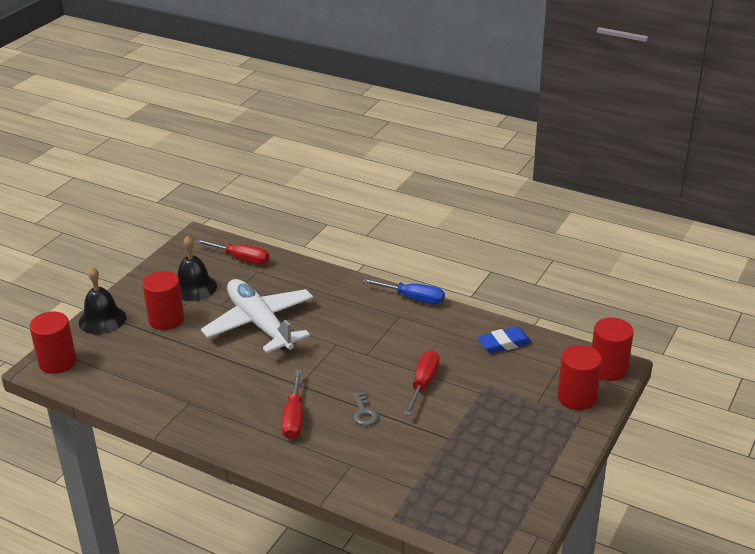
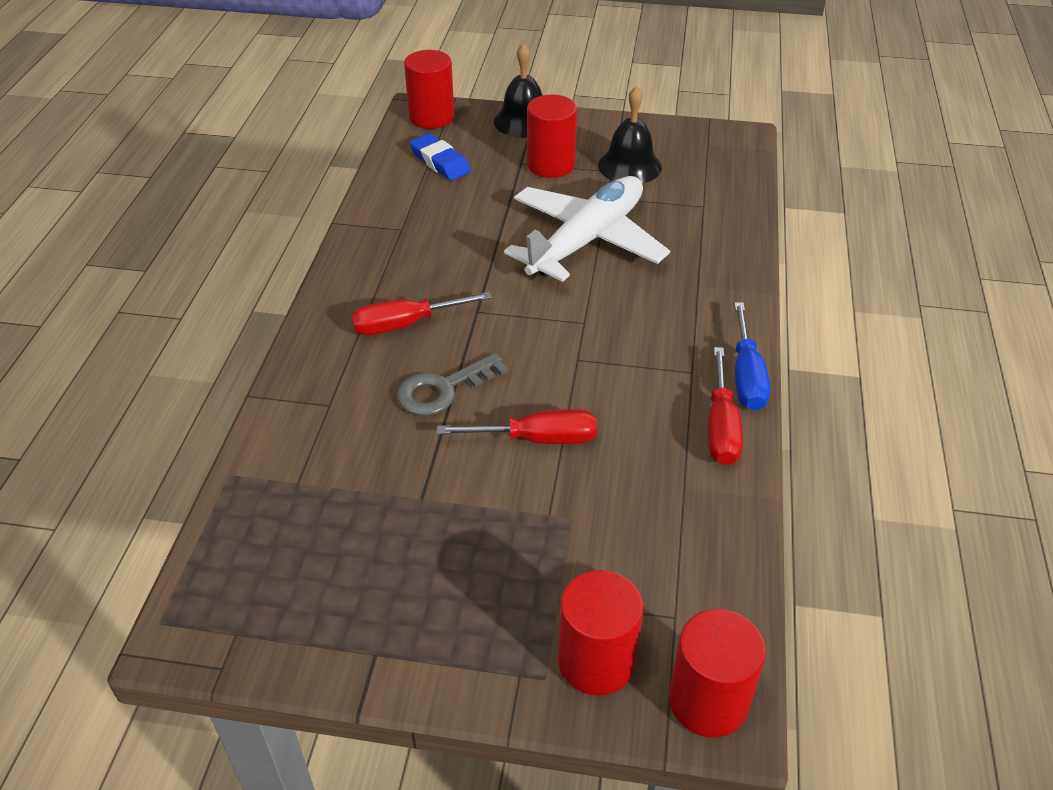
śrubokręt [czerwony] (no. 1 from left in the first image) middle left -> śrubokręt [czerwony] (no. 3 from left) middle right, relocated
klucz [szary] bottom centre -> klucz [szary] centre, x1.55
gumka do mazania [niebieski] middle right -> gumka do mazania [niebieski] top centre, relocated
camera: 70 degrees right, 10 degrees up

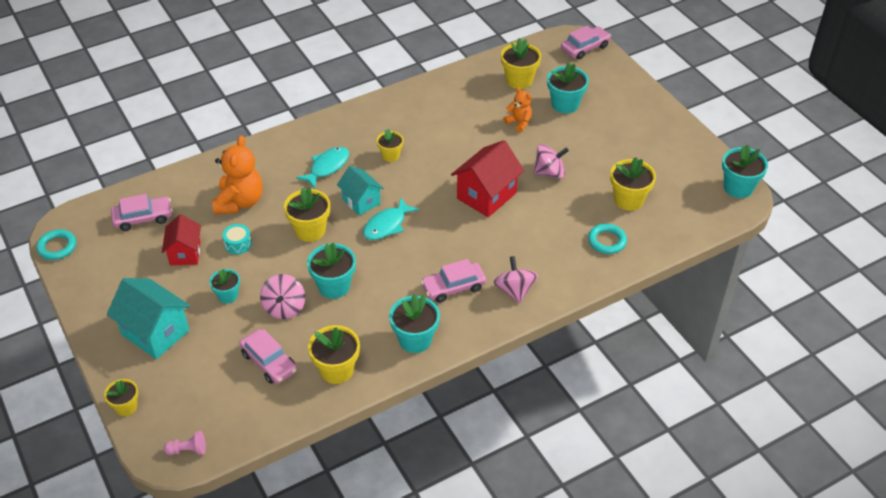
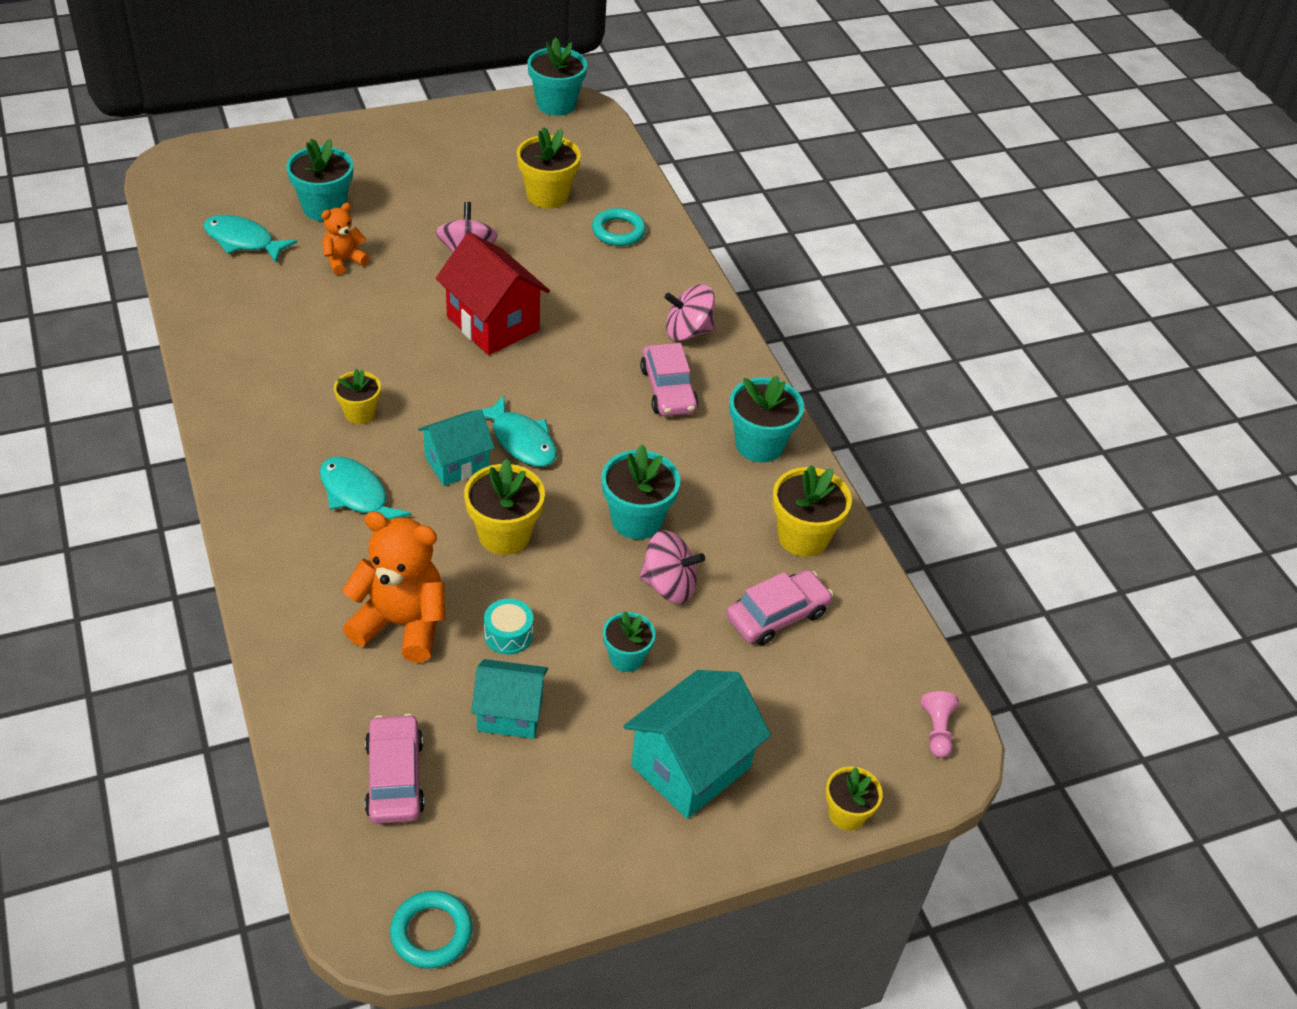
domek [czerwony] (no. 1 from left) middle left -> domek [turkusowy] (no. 2 from left) bottom centre
doniczka [żółty] (no. 5 from left) top centre -> ryba [turkusowy] (no. 1 from left) top left
samochód [różowy] (no. 4 from left) top centre -> none
camera: 85 degrees left, 0 degrees up

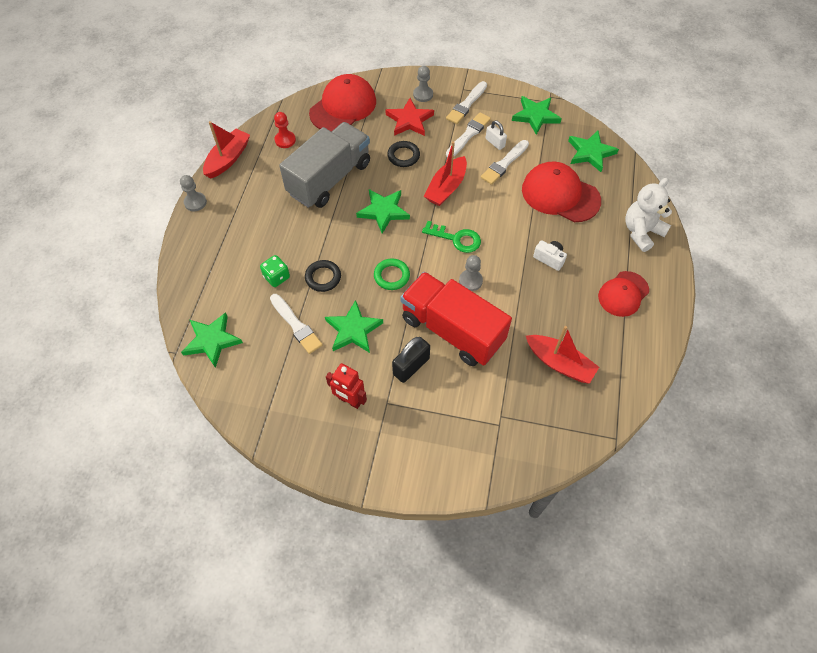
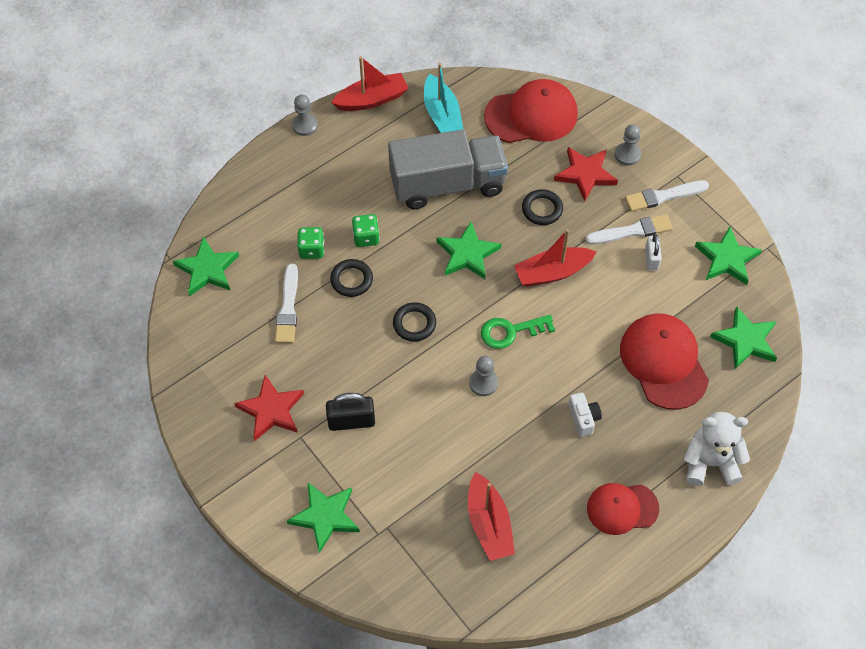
pionek [czerwony] top centre -> łódka [turkusowy] top centre
gwiazda [zielony] (no. 2 from left) centre -> gwiazda [zielony] (no. 2 from left) bottom centre, relocated
robot [czerwony] centre -> gwiazda [czerwony] (no. 1 from left) middle left
pierścień [zielony] centre -> pierścień [czarny] (no. 2 from left) centre
ciężarówka [czerwony] centre -> none
klucz [zielony] centre, 105 degrees clockwise
pędzel [biały] (no. 4 from left) top centre -> none
none -> kostka do gry [zielony] (no. 2 from left) centre
camera: 40 degrees right, 0 degrees up

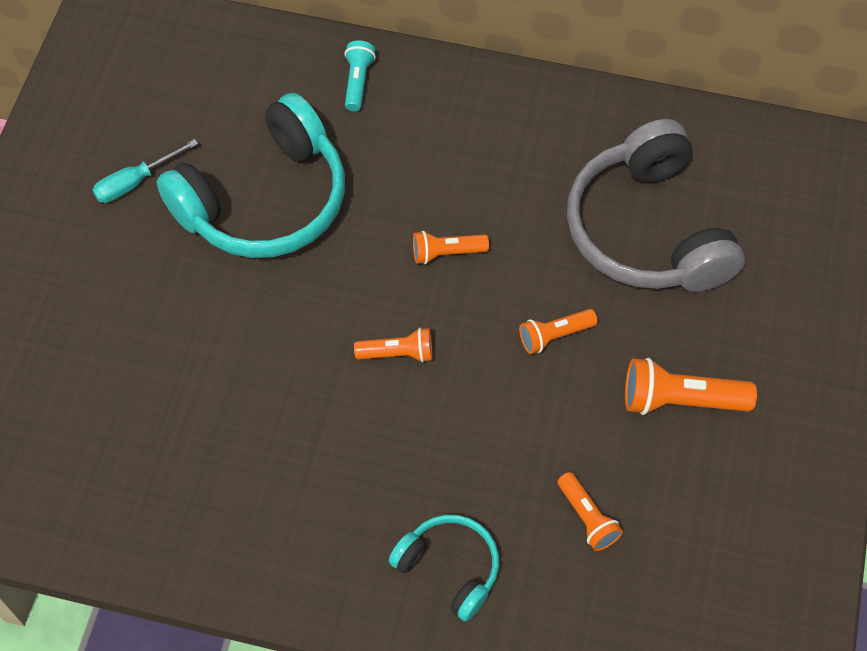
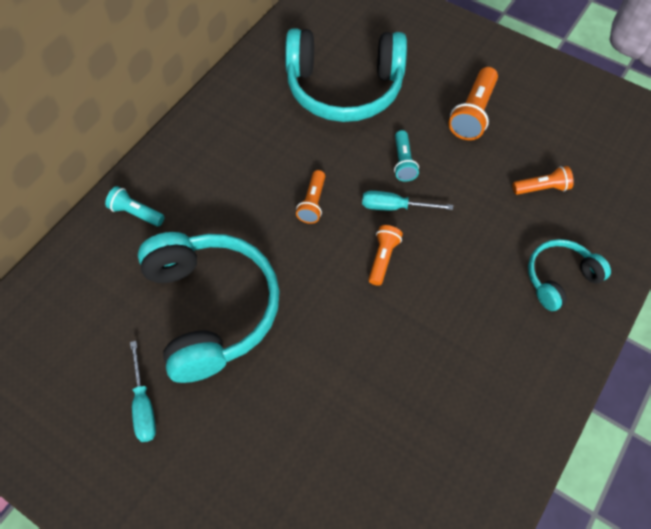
latarka [pomarańczowy] (no. 3 from left) centre -> latarka [turkusowy] (no. 2 from left) top centre
słuchawki [szary] top right -> słuchawki [turkusowy] (no. 2 from left) top centre
none -> śrubokręt [turkusowy] (no. 2 from left) centre
camera: 70 degrees left, 0 degrees up

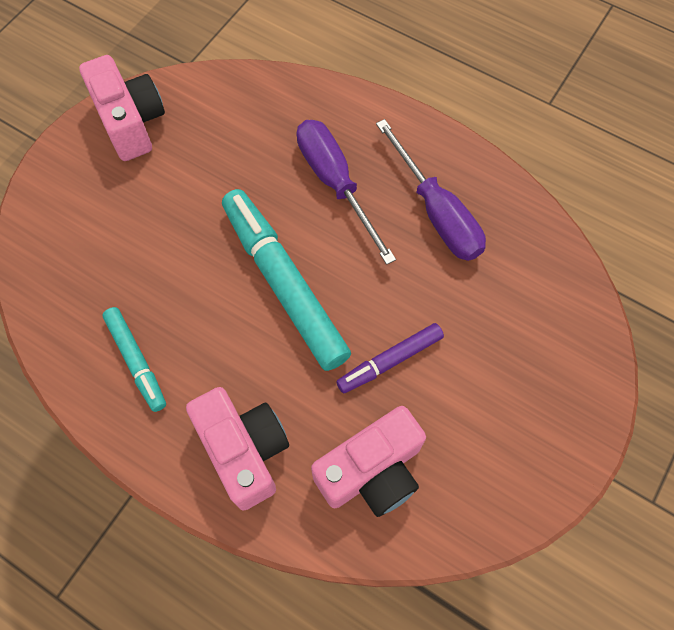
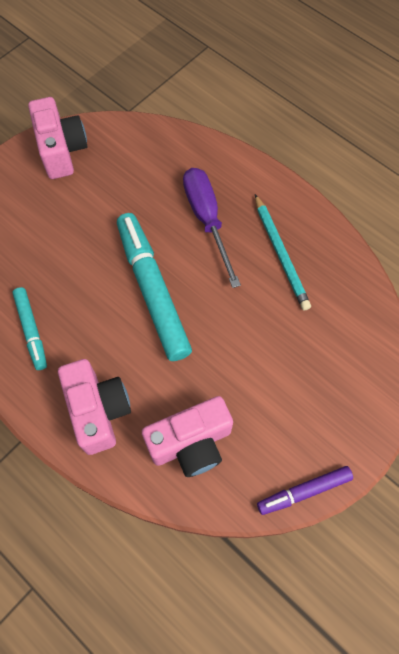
flamaster [fioletowy] centre -> flamaster [fioletowy] bottom right, relocated
śrubokręt [fioletowy] (no. 2 from left) top centre -> ołówek [turkusowy] middle right
camera: 10 degrees right, 0 degrees up

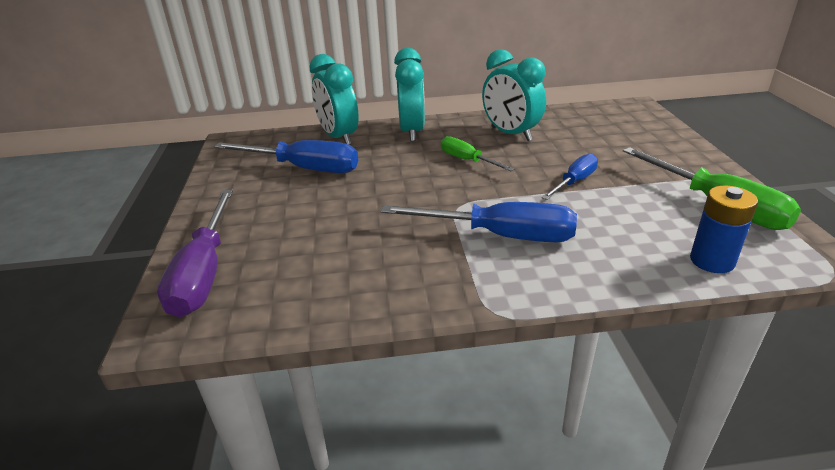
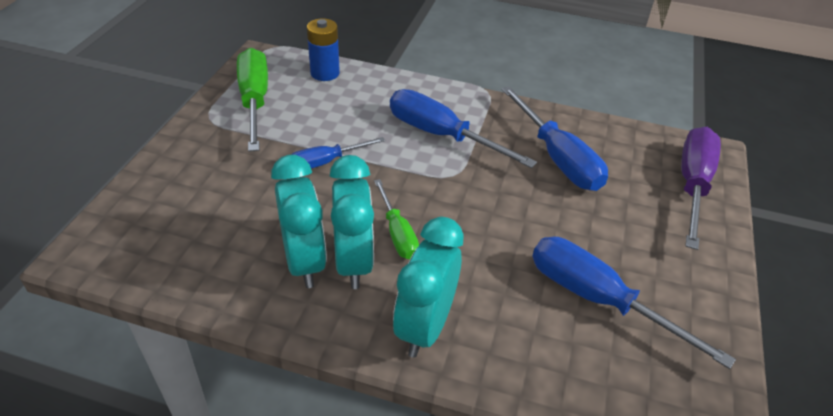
budzik [turkusowy] (no. 1 from left in the first image) top centre -> budzik [turkusowy] (no. 2 from left) centre, relocated
none -> śrubokręt [niebieski] (no. 3 from left) top centre
camera: 160 degrees left, 10 degrees up

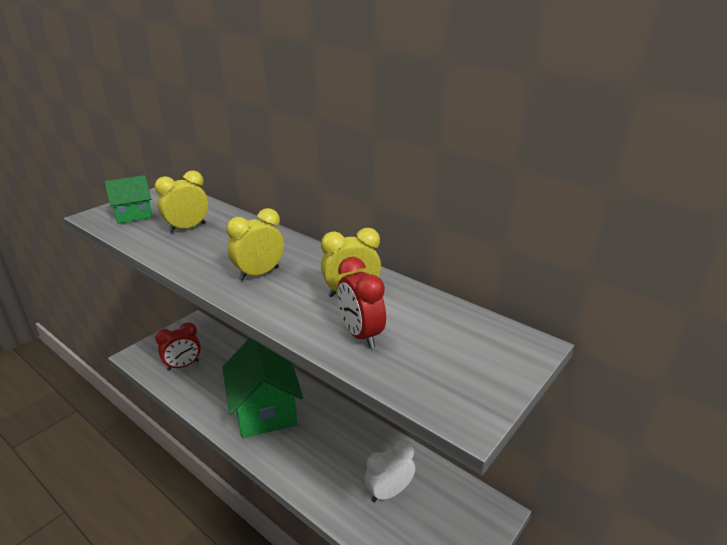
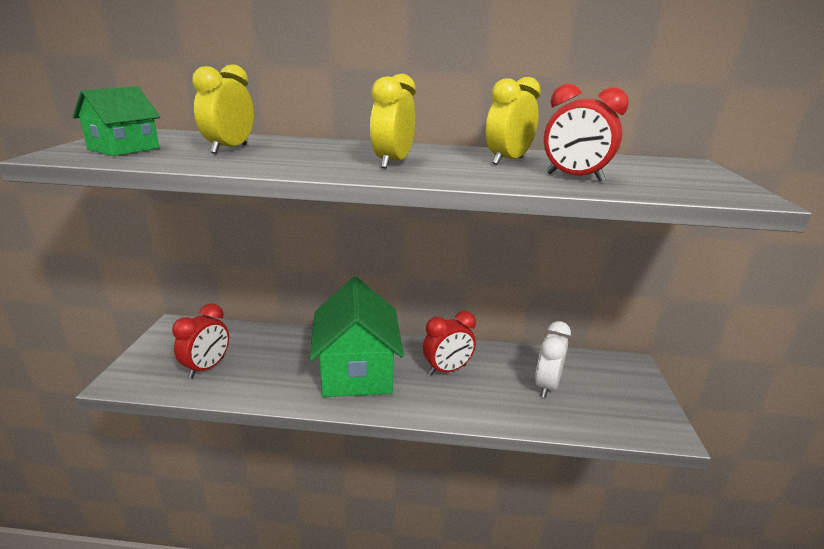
domek [zielony] (no. 2 from left) bottom centre -> domek [zielony] (no. 2 from left) centre, 45 degrees clockwise
none -> budzik [czerwony] (no. 2 from left) centre
camera: 35 degrees left, 5 degrees down

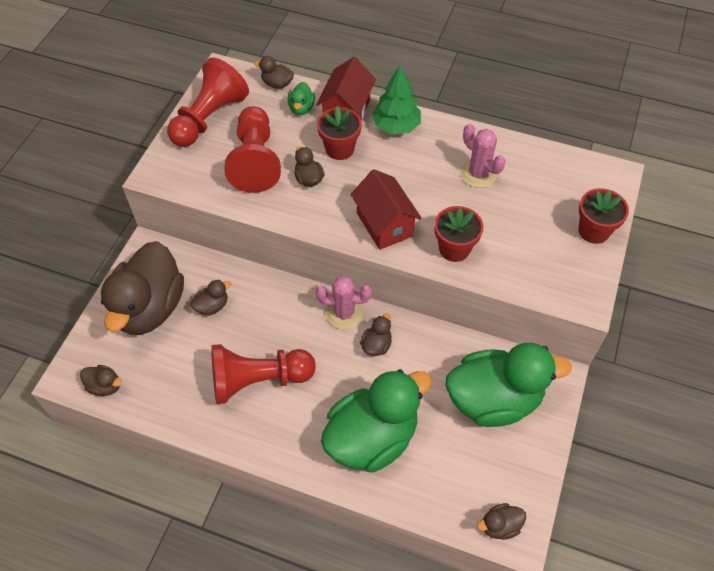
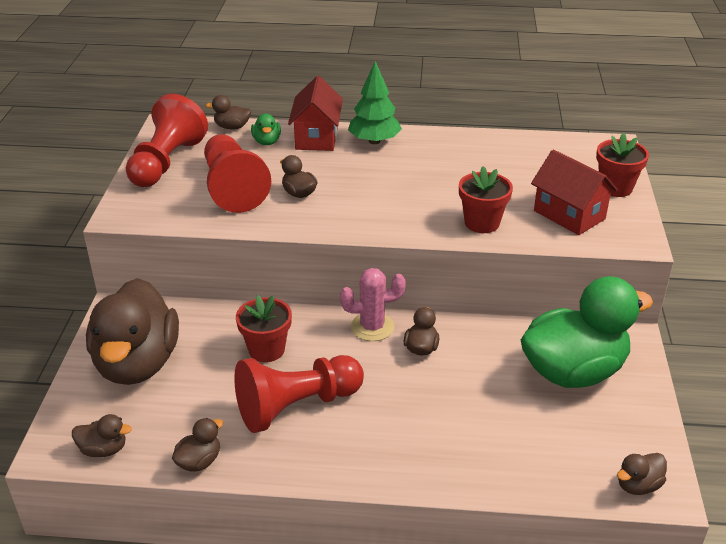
kaczka [brązowy] (no. 3 from left) middle left -> kaczka [brązowy] (no. 3 from left) bottom left, relocated
doniczka [czerwony] (no. 1 from left) top centre -> doniczka [czerwony] (no. 1 from left) centre, relocated
kaczka [zielony] (no. 2 from left) bottom centre -> none
domek [czerwony] (no. 2 from left) centre -> domek [czerwony] (no. 2 from left) middle right, relocated
kaktus [różowy] (no. 2 from left) top right -> none
camera: 15 degrees left, 20 degrees down

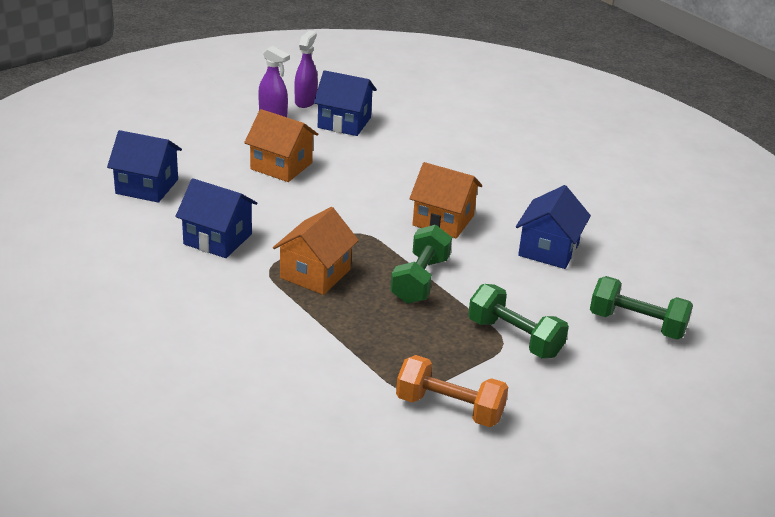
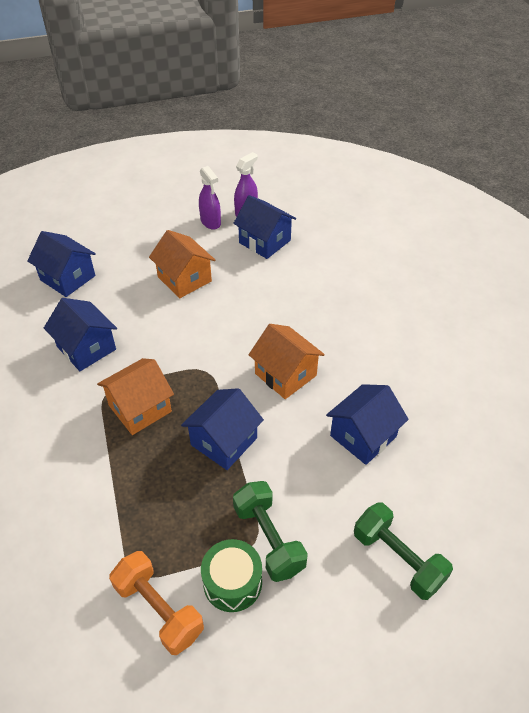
hantel [zielony] (no. 1 from left) centre -> domek [niebieski] (no. 3 from left) centre
none -> bęben [zielony] bottom centre
camera: 25 degrees right, 15 degrees up

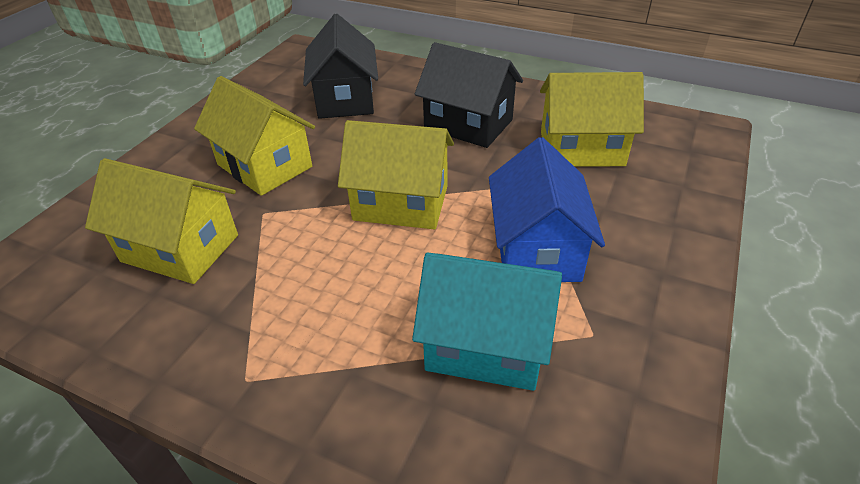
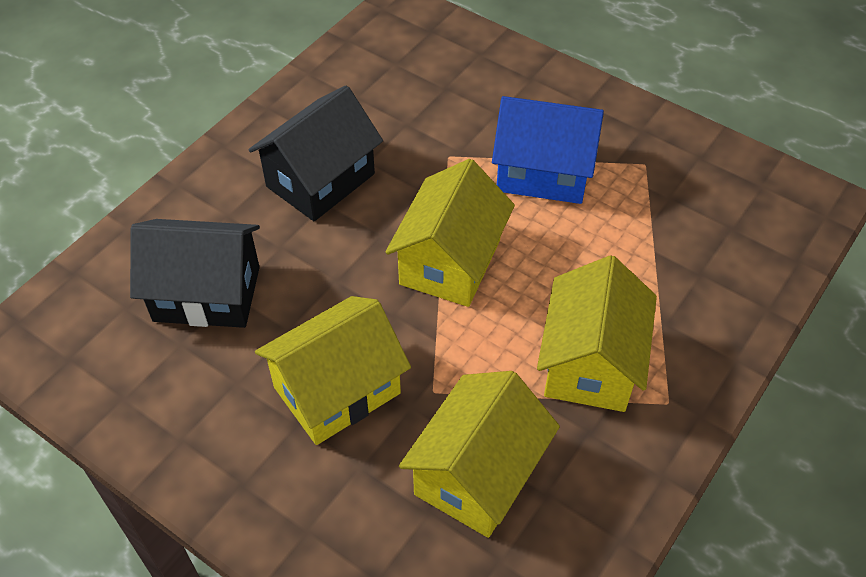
domek [turkusowy] centre -> none
domek [żółty] (no. 4 from left) top right -> domek [żółty] (no. 4 from left) middle right, relocated
camera: 80 degrees left, 10 degrees up

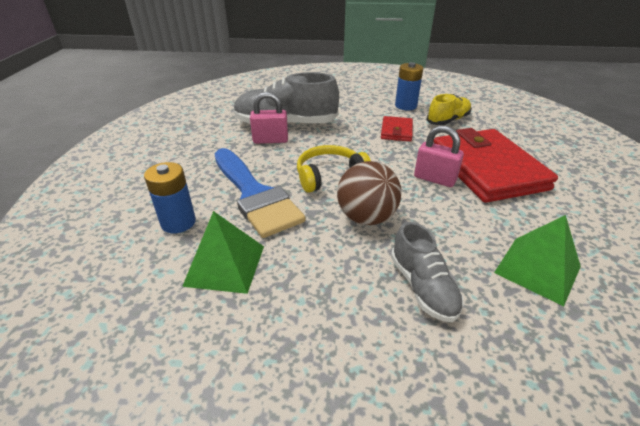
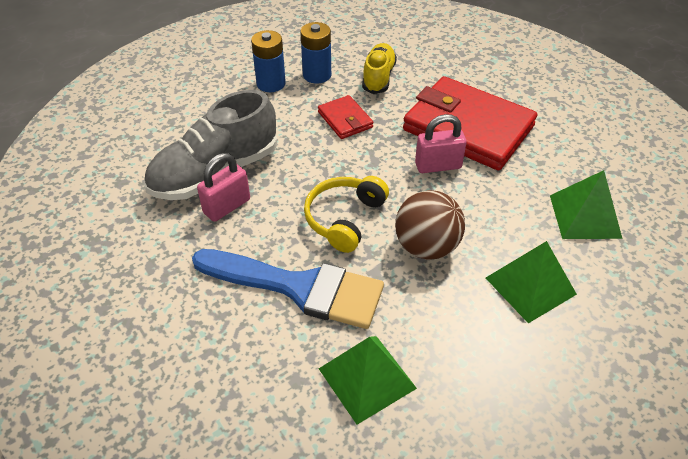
bateria [niebieski] (no. 1 from left) middle left -> bateria [niebieski] (no. 1 from left) top centre, relocated
but [szary] (no. 2 from left) middle right -> piramida [zielony] (no. 2 from left) middle right
camera: 40 degrees left, 10 degrees up

